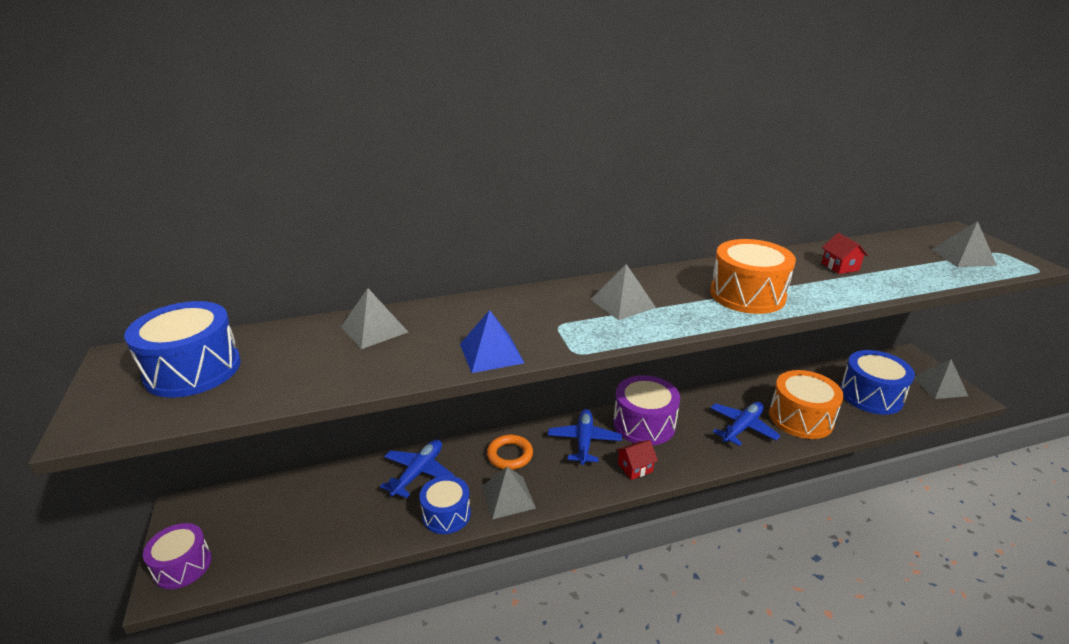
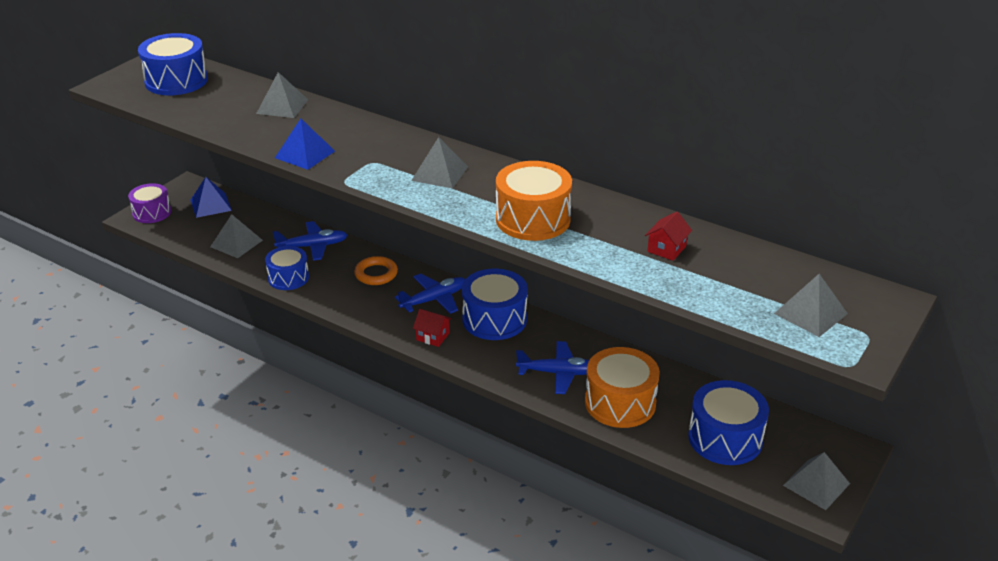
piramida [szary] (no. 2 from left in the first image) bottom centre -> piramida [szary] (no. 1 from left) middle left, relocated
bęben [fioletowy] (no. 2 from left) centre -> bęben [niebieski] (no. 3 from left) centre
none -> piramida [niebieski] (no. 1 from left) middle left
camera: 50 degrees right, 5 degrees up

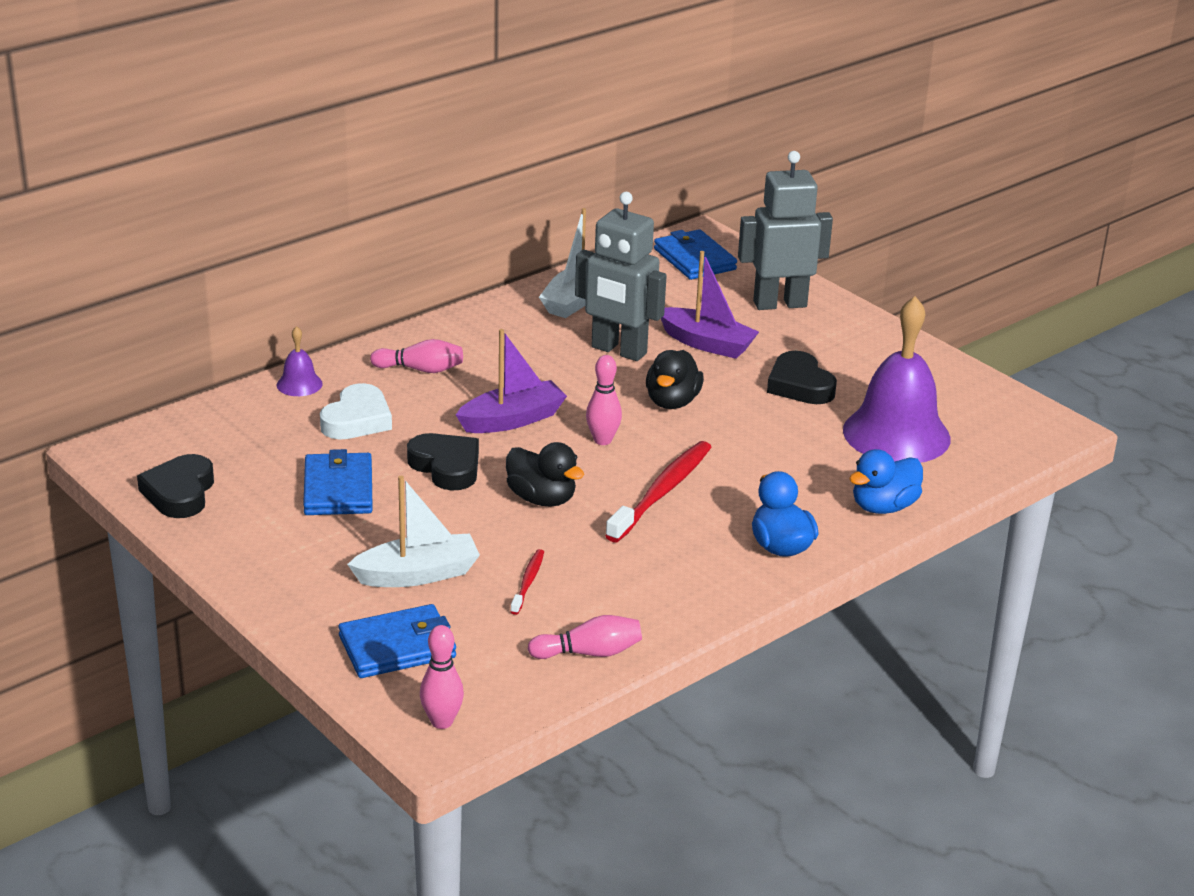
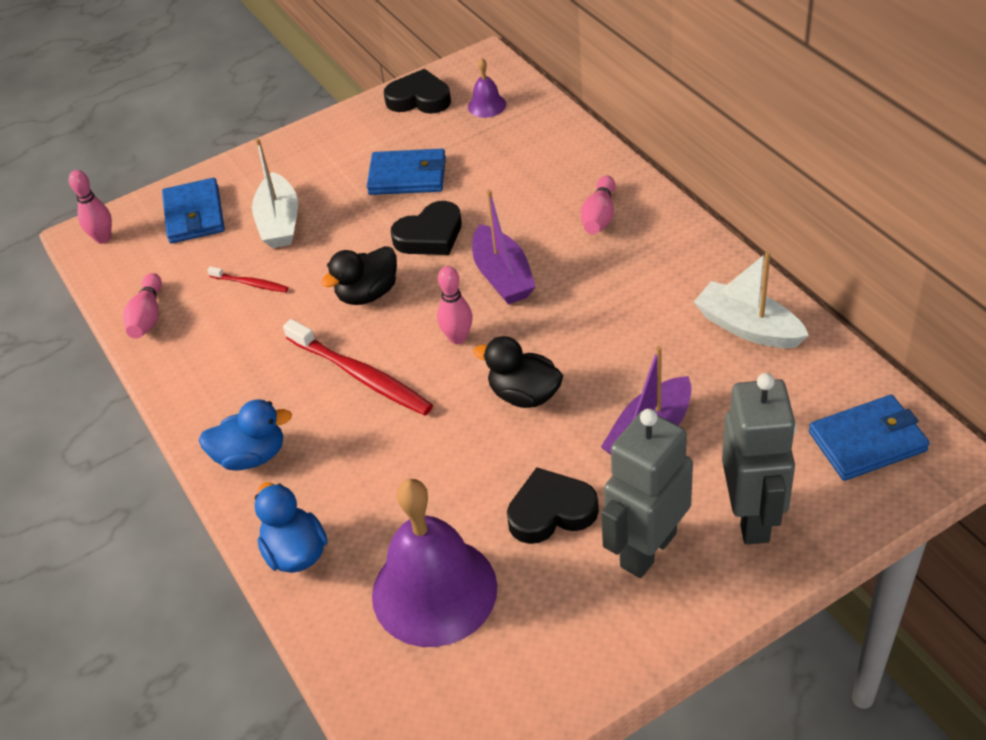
dzwonek [fioletowy] (no. 1 from left in the first image) middle left -> dzwonek [fioletowy] (no. 2 from left) top centre, relocated
serce [biały] middle left -> none
robot [szary] (no. 1 from left) top centre -> robot [szary] (no. 1 from left) centre, relocated
camera: 105 degrees right, 15 degrees up

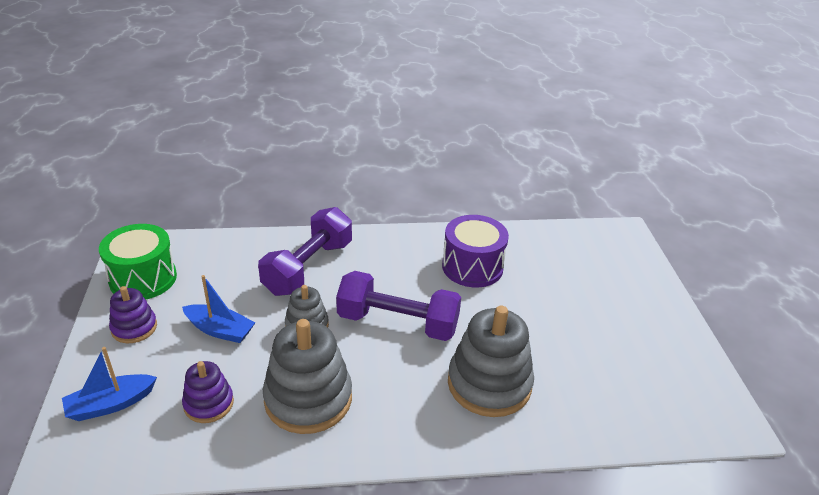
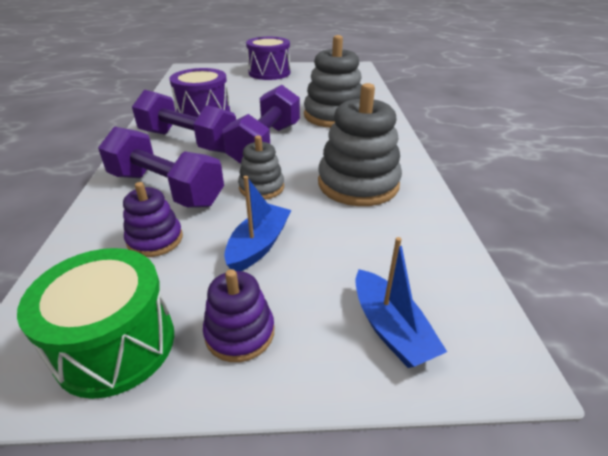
zabawka nakładanka [fioletowy] (no. 2 from left in the first image) bottom left -> zabawka nakładanka [fioletowy] (no. 1 from left) middle left, relocated
none -> hantel [fioletowy] (no. 2 from left) top left
none -> bęben [fioletowy] (no. 2 from left) top centre
camera: 85 degrees left, 0 degrees up

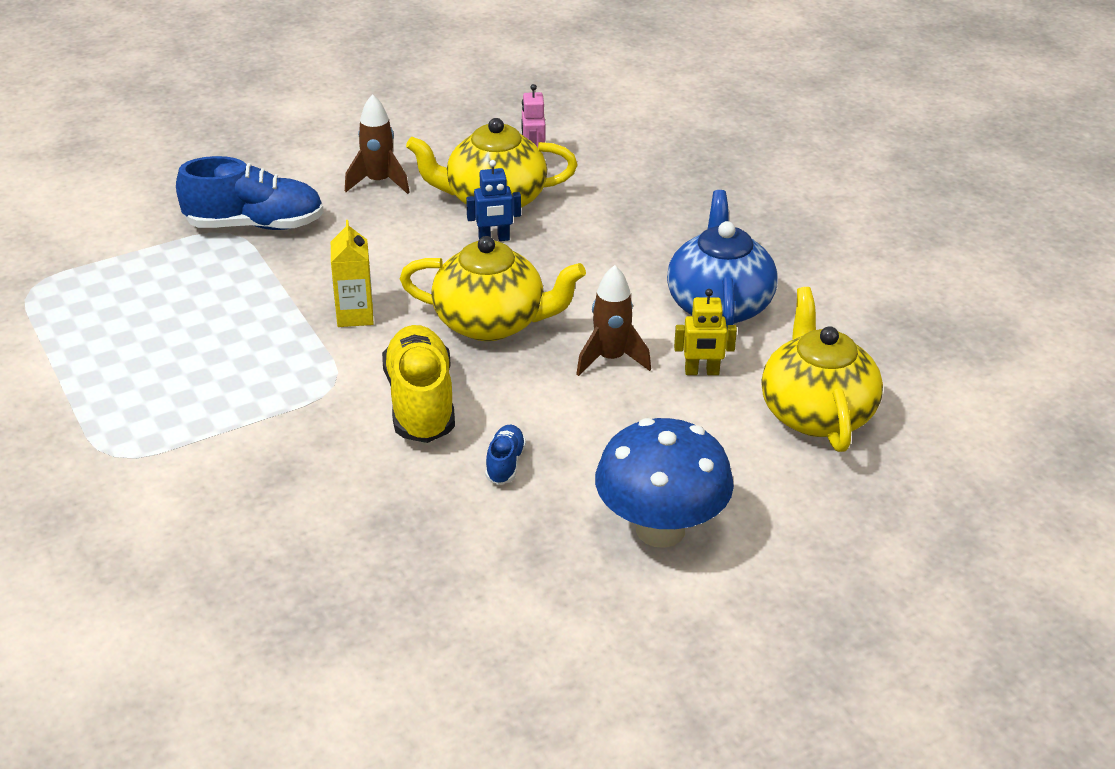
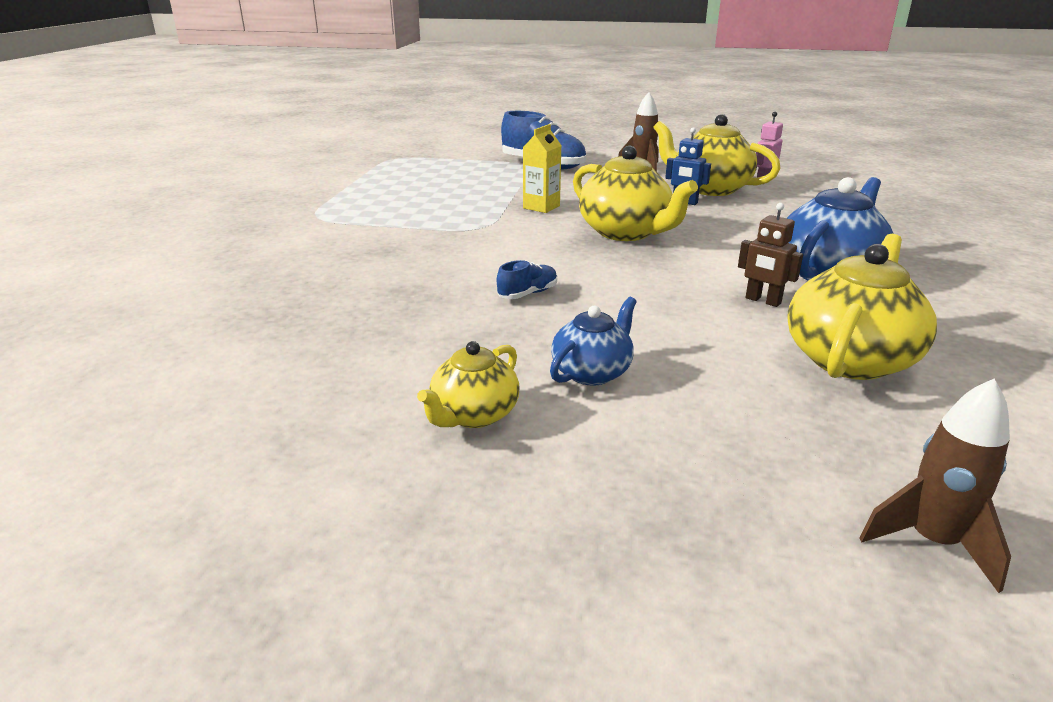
but [żółty] centre -> none
rakieta [brązowy] (no. 2 from left) centre -> rakieta [brązowy] (no. 2 from left) bottom right, relocated
grzyb [niebieski] centre -> imbryk [niebieski] (no. 1 from left) centre
robot [żółty] centre -> robot [brązowy] middle right
none -> imbryk [żółty] (no. 1 from left) centre
camera: 40 degrees right, 10 degrees down

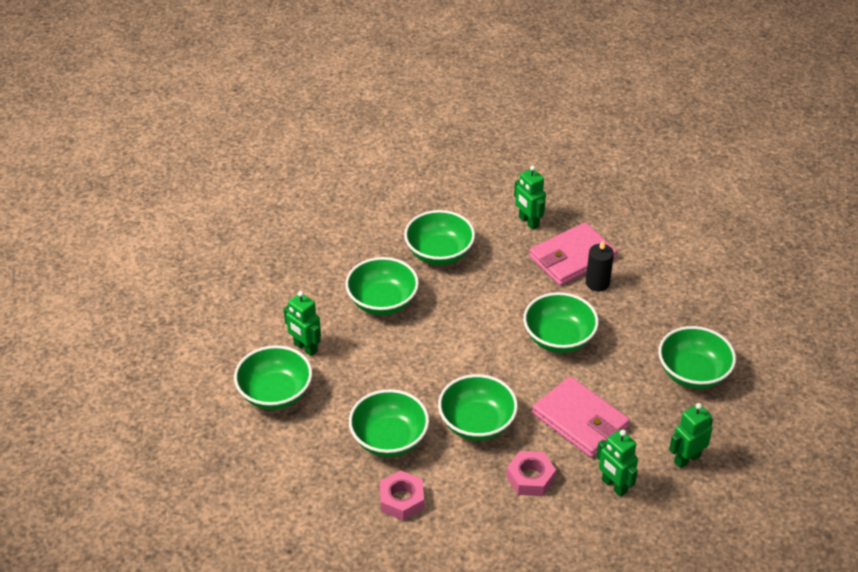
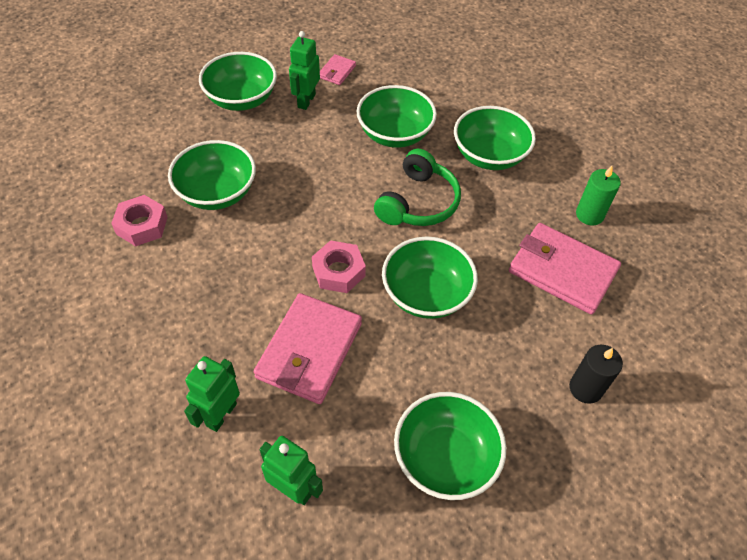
miska [zielony] (no. 5 from left) bottom centre -> none
nakrętka [różowy] (no. 2 from left) bottom centre -> nakrętka [różowy] (no. 2 from left) centre, relocated
robot [zielony] (no. 2 from left) centre -> świeca [zielony] middle right
świeca [czarny] middle right -> świeca [czarny] bottom right, relocated
none -> portfel [różowy] (no. 2 from left) top centre
none -> słuchawki [zielony] centre
camera: 65 degrees right, 10 degrees up

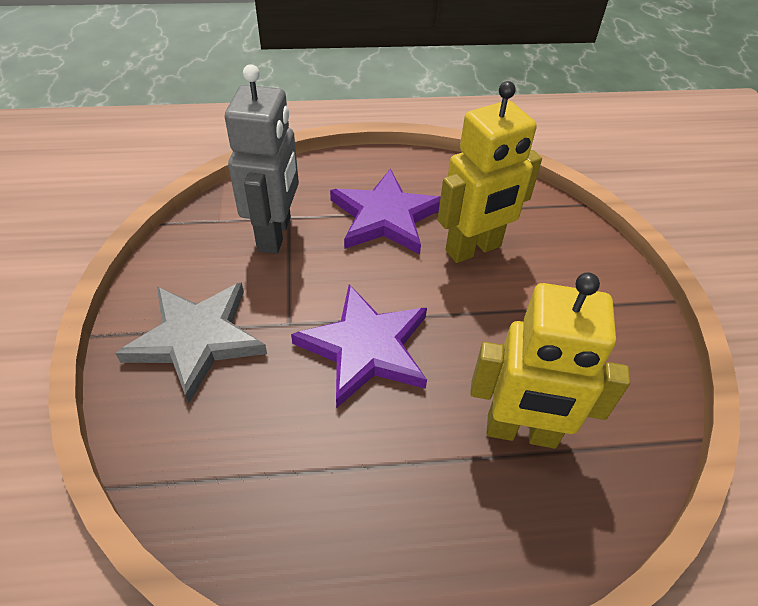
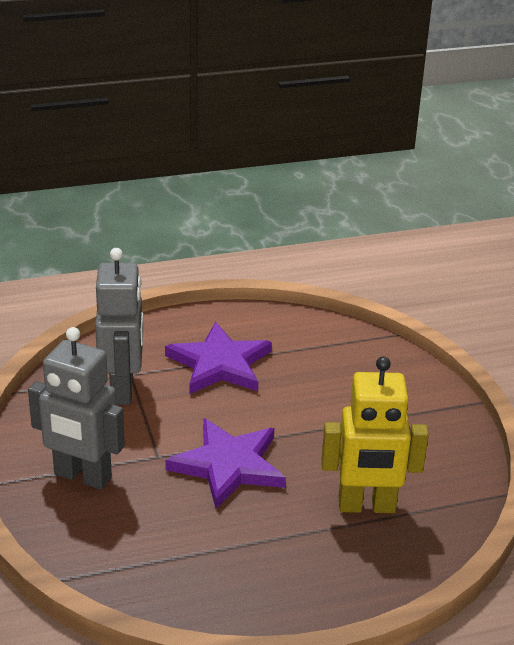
gwiazda [szary] middle left -> robot [szary] (no. 1 from left) middle left
robot [żółty] (no. 1 from left) top centre -> none
camera: 10 degrees left, 15 degrees down

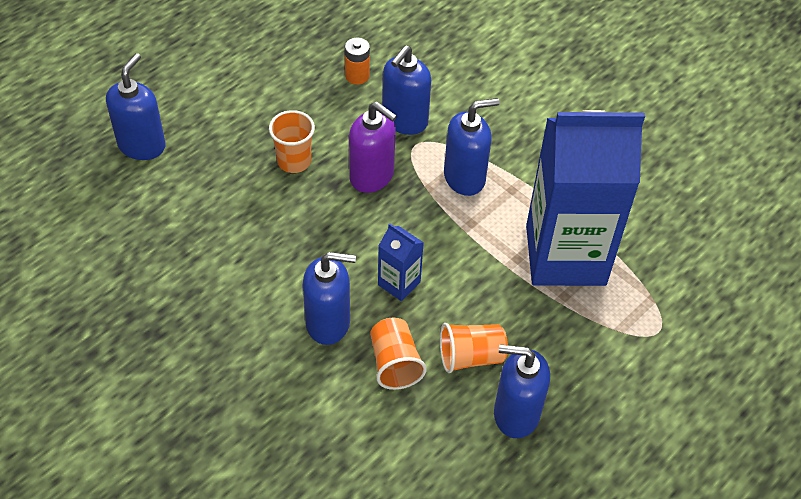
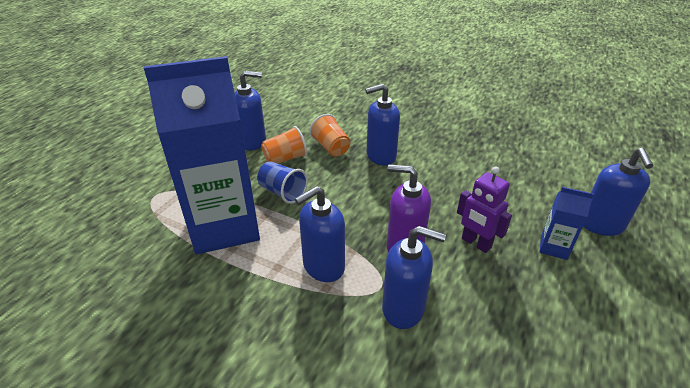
szklanka [pomarańczowy] (no. 1 from left) top centre -> robot [fioletowy] middle right
bateria [pomarańczowy] top centre -> none
karton mleka [niebieski] (no. 1 from left in the first image) centre -> karton mleka [niebieski] (no. 2 from left) middle right, relocated
dozownik mydła [niebieski] (no. 3 from left in the first image) top centre -> dozownik mydła [niebieski] (no. 4 from left) bottom centre, 90 degrees clockwise
none -> szklanka [niebieski] centre
camera: 165 degrees right, 15 degrees down

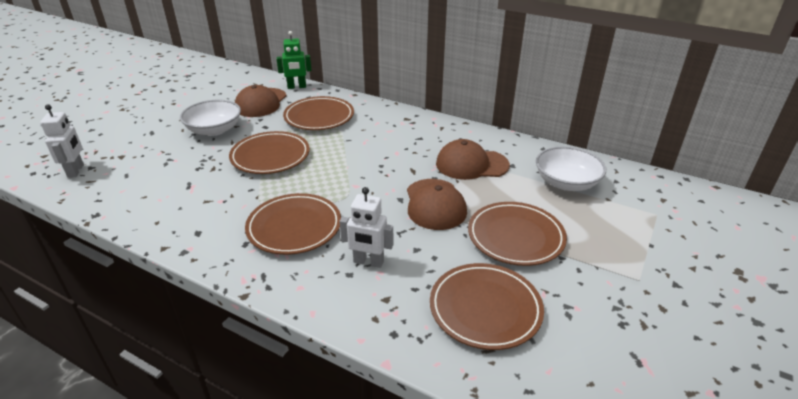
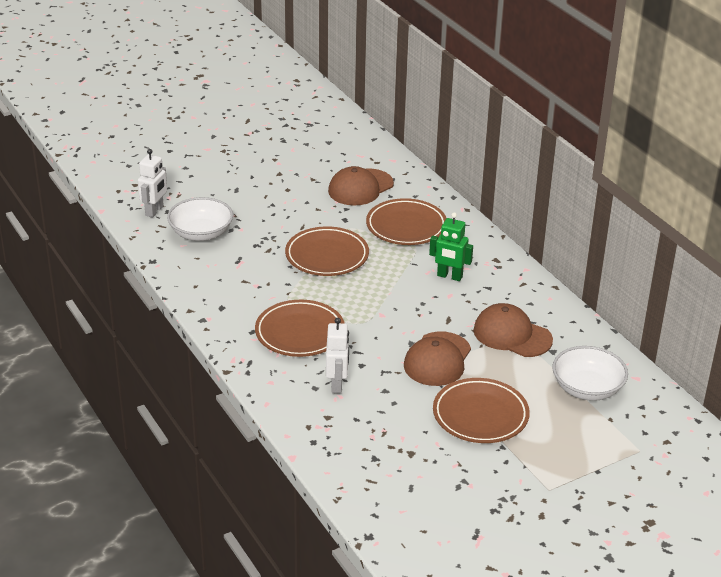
miska [biały] (no. 1 from left) top left -> miska [biały] (no. 1 from left) middle left, relocated
robot [zielony] top centre -> robot [zielony] centre, relocated
robot [biały] (no. 2 from left) centre, 135 degrees counterclockwise
talerz [brązowy] (no. 4 from left) bottom centre -> none
camera: 30 degrees right, 0 degrees up

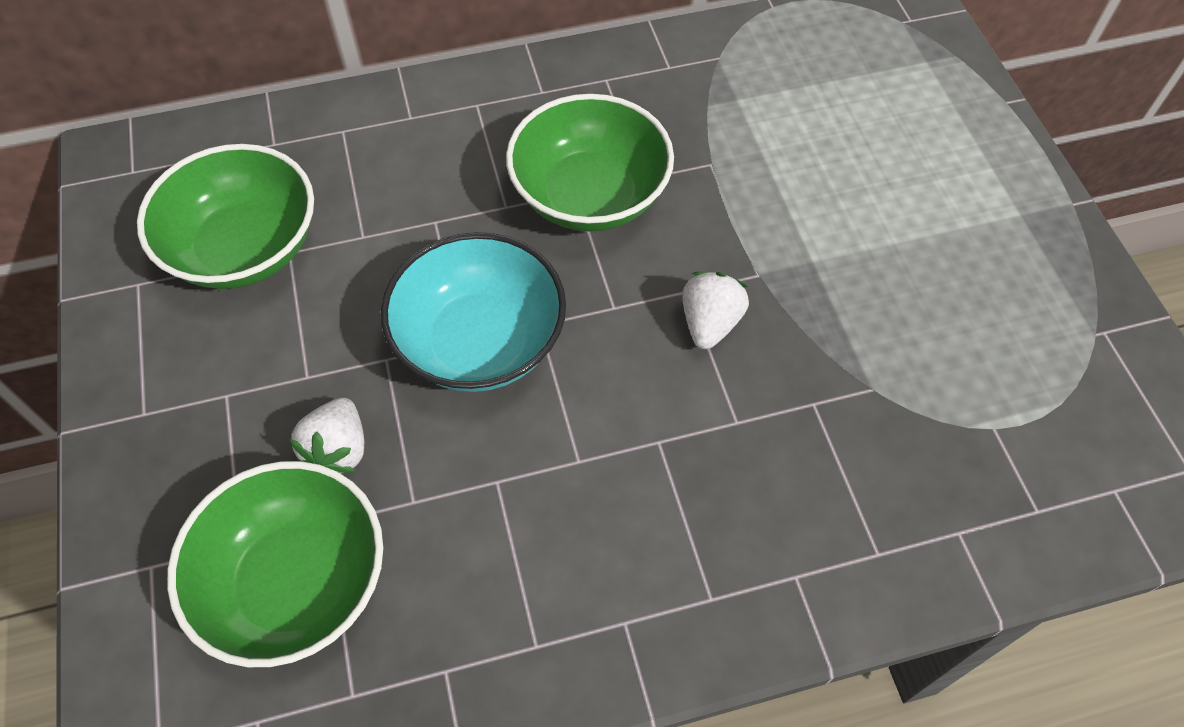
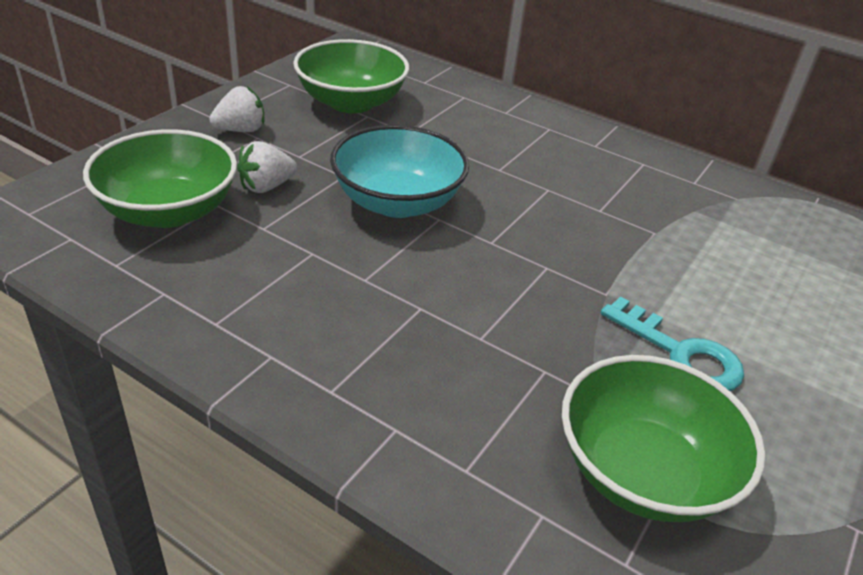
miska [zielony] (no. 3 from left) top centre -> miska [zielony] (no. 3 from left) bottom right, relocated
truskawka [biały] (no. 2 from left in the first image) centre -> truskawka [biały] (no. 1 from left) top left, relocated
none -> klucz [turkusowy] middle right
camera: 45 degrees right, 20 degrees down

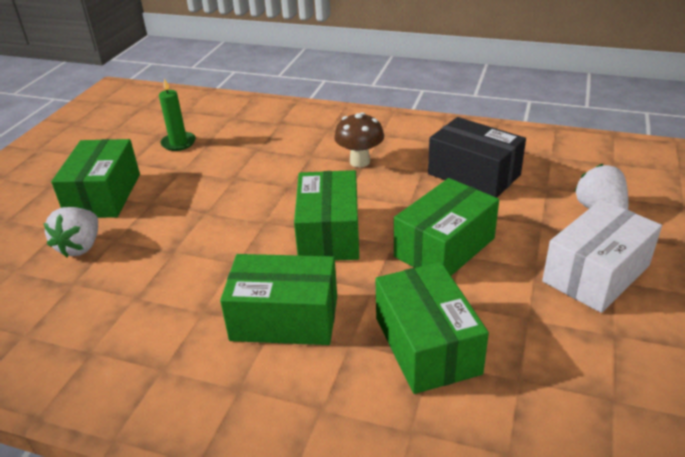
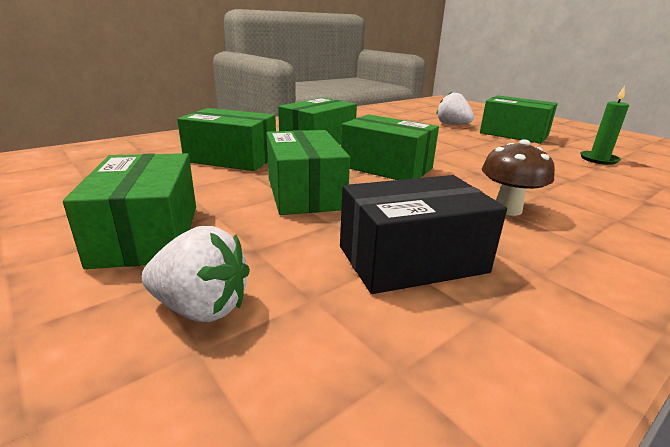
pudełko [biały] middle right -> pudełko [zielony] (no. 1 from left) middle left
camera: 120 degrees right, 10 degrees down

